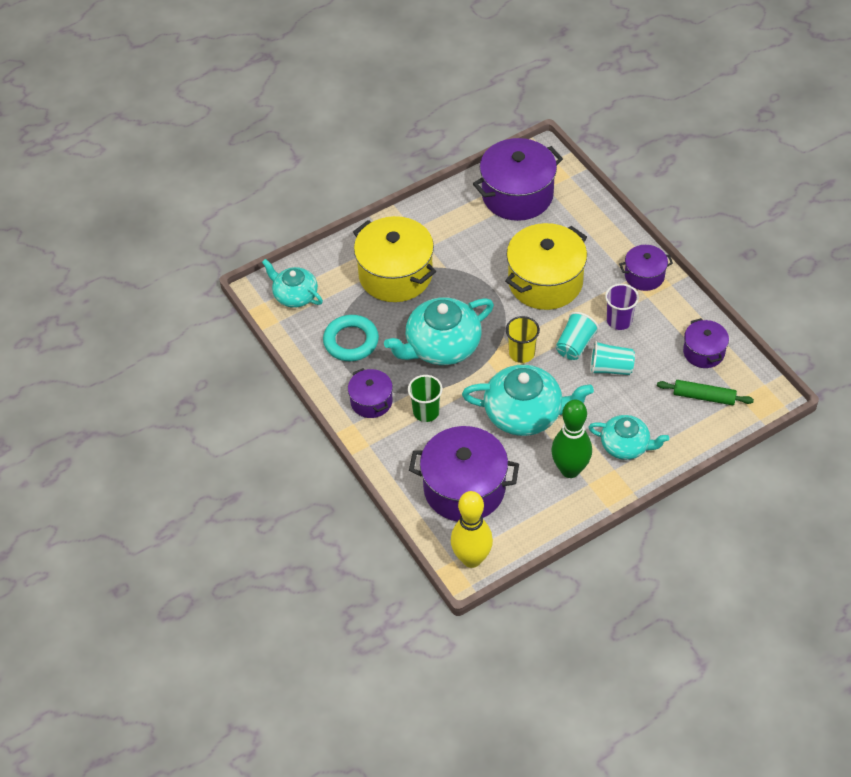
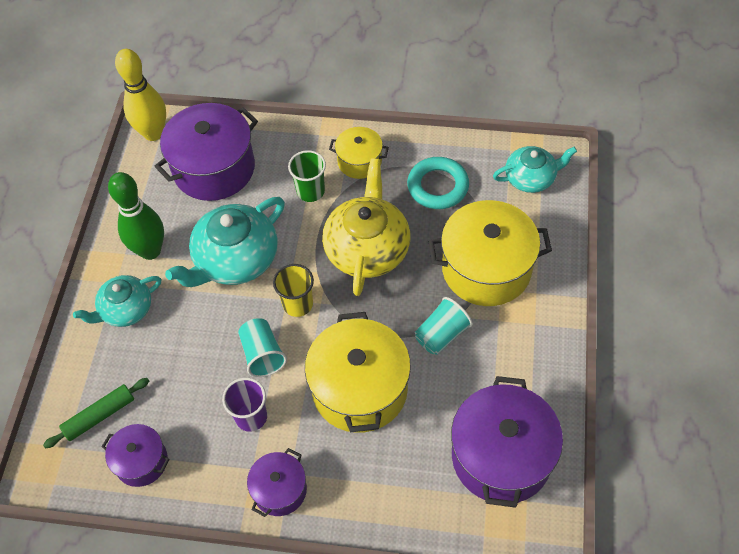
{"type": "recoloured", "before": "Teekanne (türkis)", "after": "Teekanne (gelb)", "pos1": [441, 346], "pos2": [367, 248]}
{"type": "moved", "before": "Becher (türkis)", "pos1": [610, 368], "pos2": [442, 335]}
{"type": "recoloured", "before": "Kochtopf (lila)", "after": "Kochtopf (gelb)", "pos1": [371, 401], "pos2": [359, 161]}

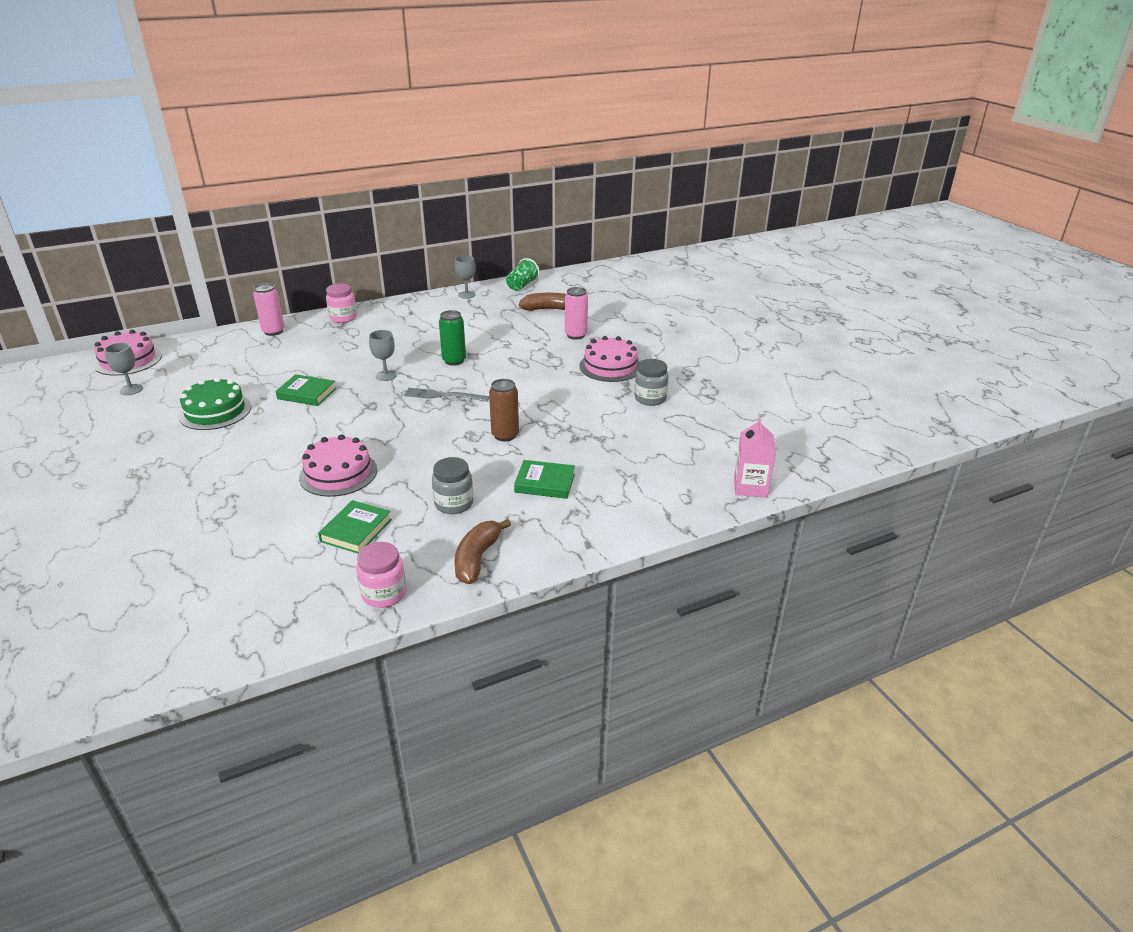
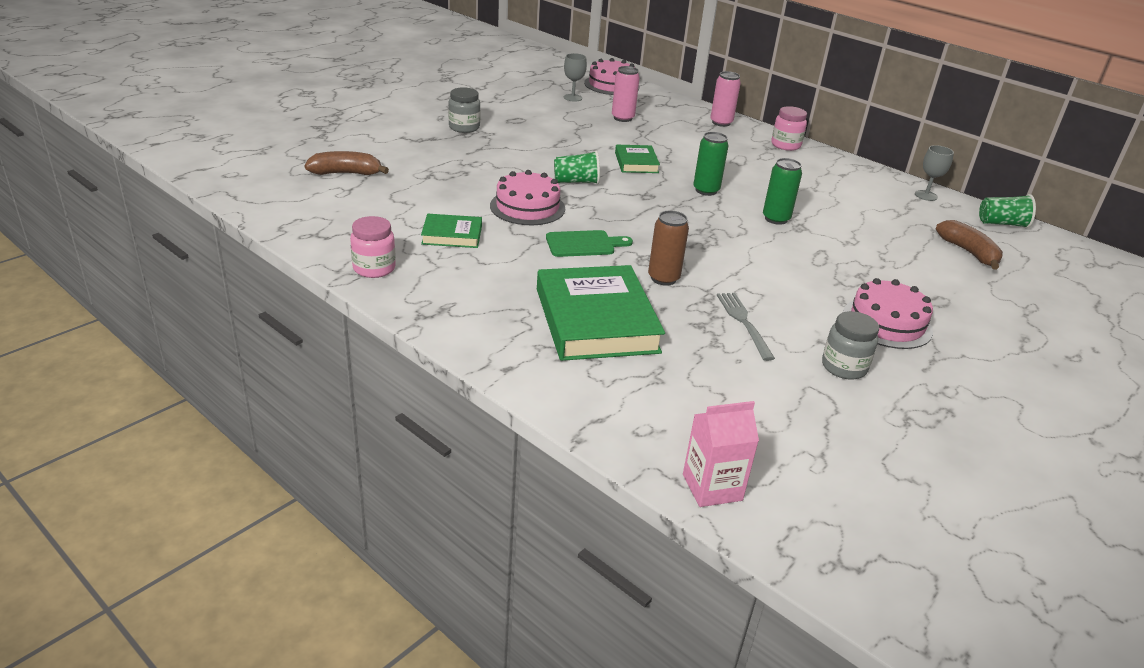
{"type": "moved", "before": "Dose (rosa)", "pos1": [575, 335], "pos2": [622, 118]}
{"type": "replaced", "before": "Kelch (grau)", "after": "Dose (grün)", "pos1": [386, 376], "pos2": [706, 190]}
{"type": "removed", "before": "Kuchen (grün)", "pos1": [215, 411]}
{"type": "moved", "before": "Gabel (grau)", "pos1": [442, 396], "pos2": [743, 322]}
{"type": "moved", "before": "Einmachglas (grau)", "pos1": [454, 504], "pos2": [464, 127]}
{"type": "resized", "before": "Buch (grün)", "pos1": [545, 483], "pos2": [596, 320], "scale": 1.97}
{"type": "moved", "before": "Banane (braun)", "pos1": [477, 558], "pos2": [346, 173]}
{"type": "added", "after": "Becher (grün)", "pos2": [576, 182]}
{"type": "added", "after": "Schneidebrett (grün)", "pos2": [584, 244]}

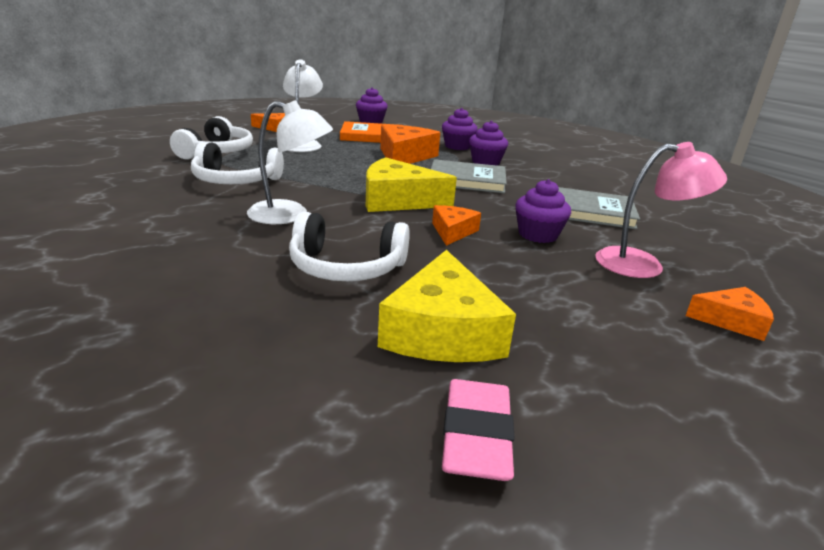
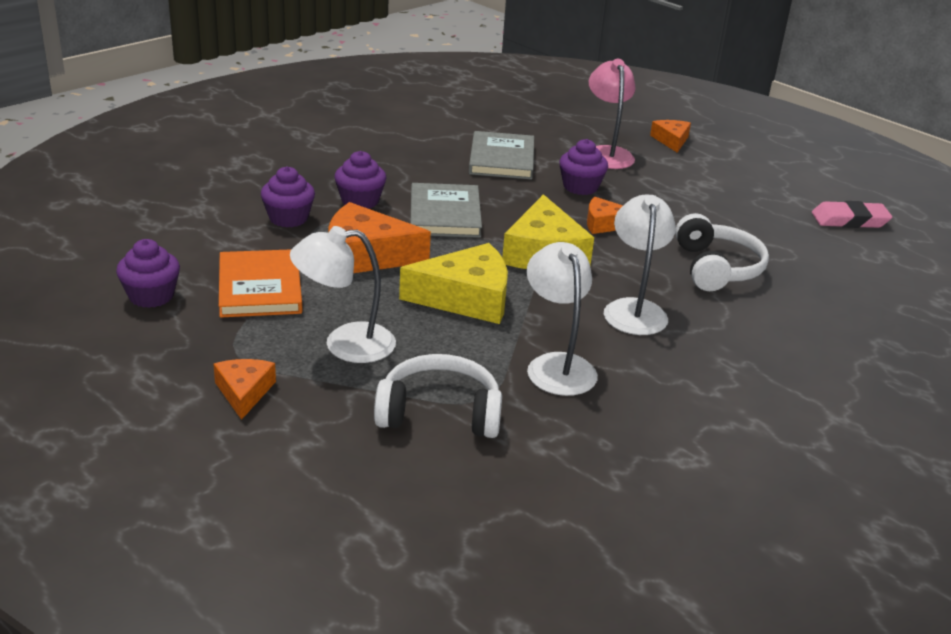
{"type": "replaced", "before": "Kopfhörer (weiß)", "after": "Lampe (weiß)", "pos1": [235, 181], "pos2": [557, 365]}
{"type": "moved", "before": "Käse (gelb)", "pos1": [442, 331], "pos2": [466, 298]}

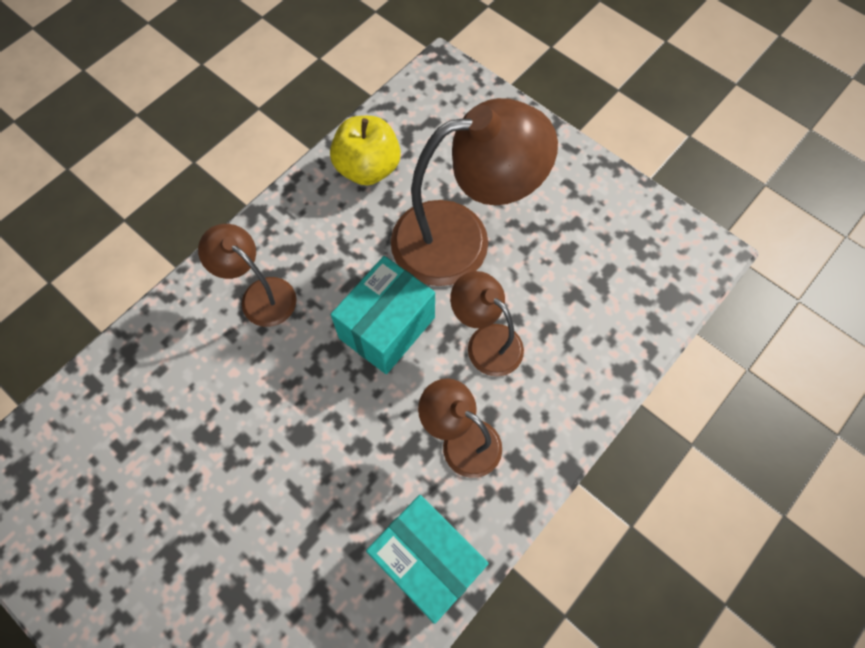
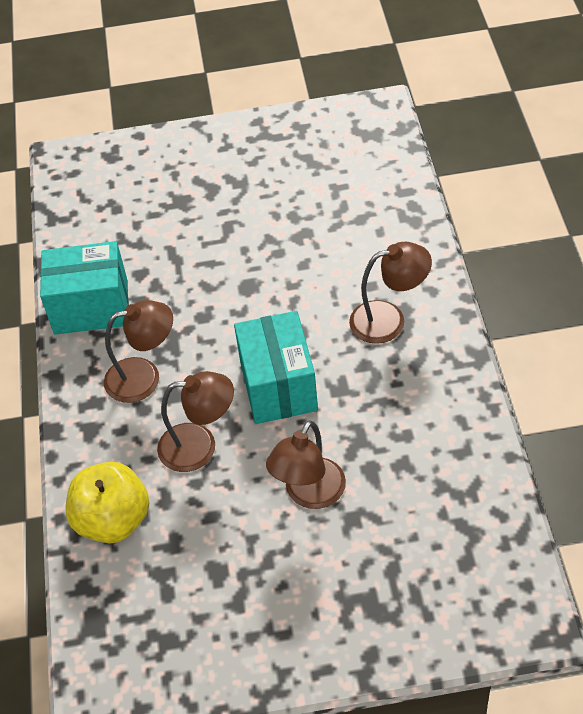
{"type": "resized", "before": "Lampe (braun)", "pos1": [461, 239], "pos2": [309, 494], "scale": 0.54}
{"type": "moved", "before": "Apfel (gelb)", "pos1": [368, 168], "pos2": [113, 520]}

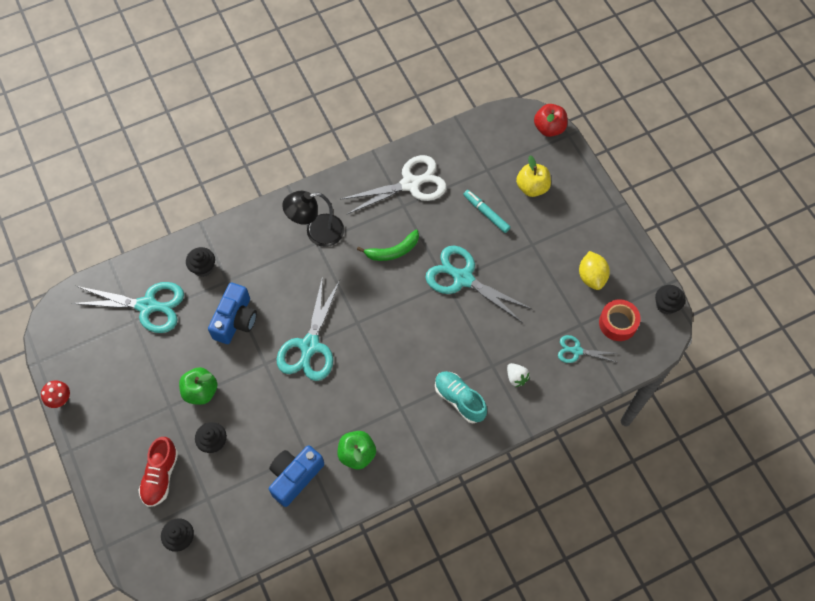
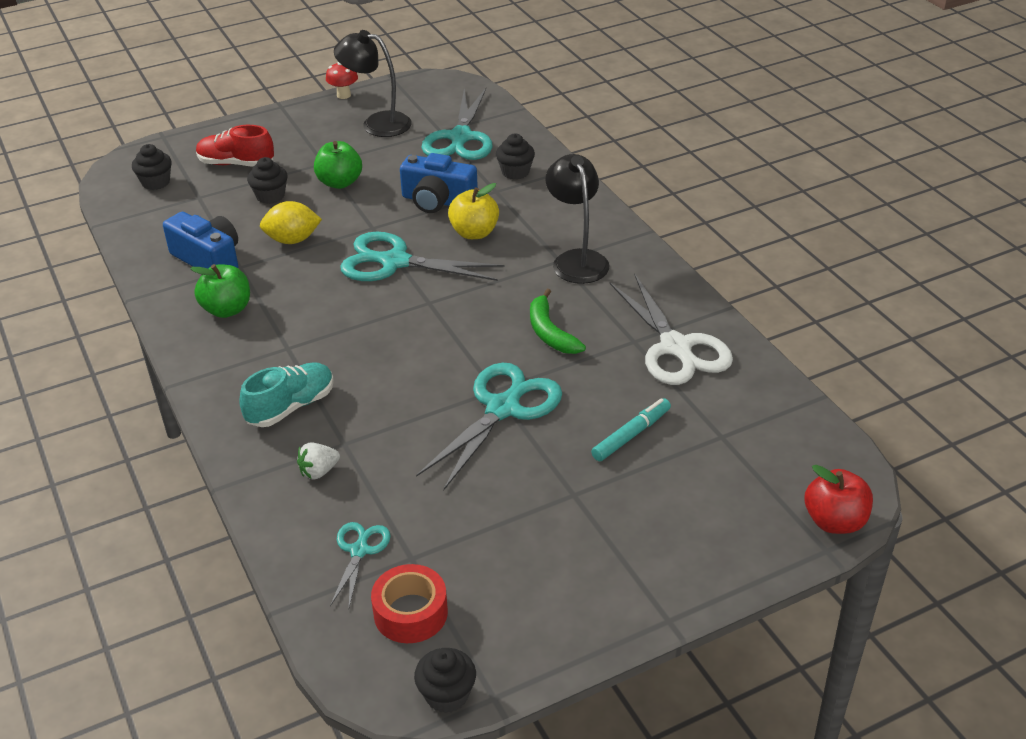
{"type": "moved", "before": "Apfel (gelb)", "pos1": [532, 187], "pos2": [474, 233]}
{"type": "moved", "before": "Zitrone (gelb)", "pos1": [591, 277], "pos2": [292, 240]}
{"type": "added", "after": "Lampe (schwarz)", "pos2": [377, 123]}

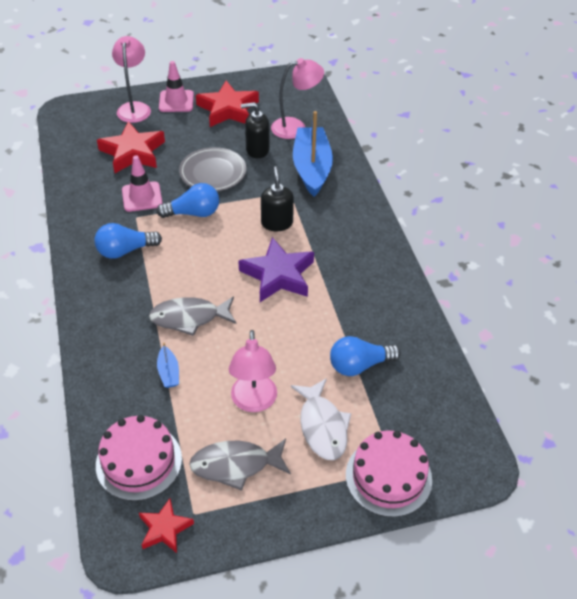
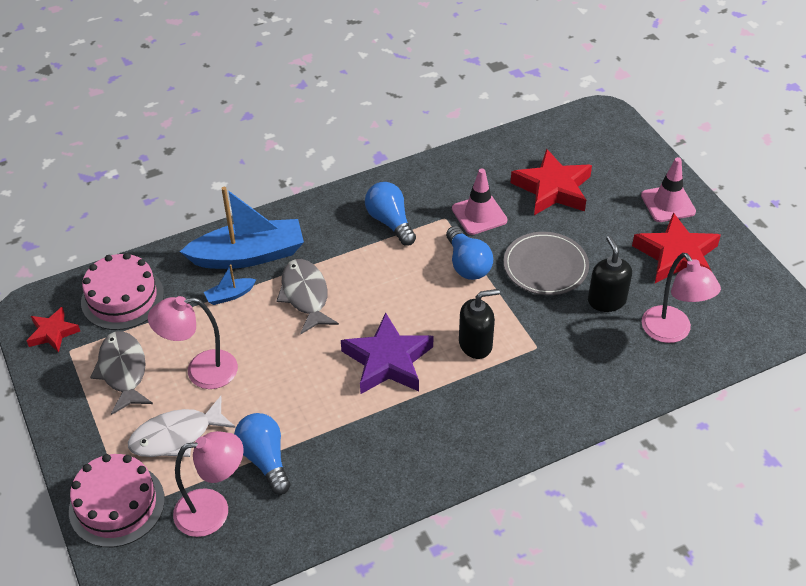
{"type": "moved", "before": "Lampe (rosa)", "pos1": [134, 108], "pos2": [213, 510]}
{"type": "moved", "before": "Boot (blau)", "pos1": [312, 168], "pos2": [248, 255]}

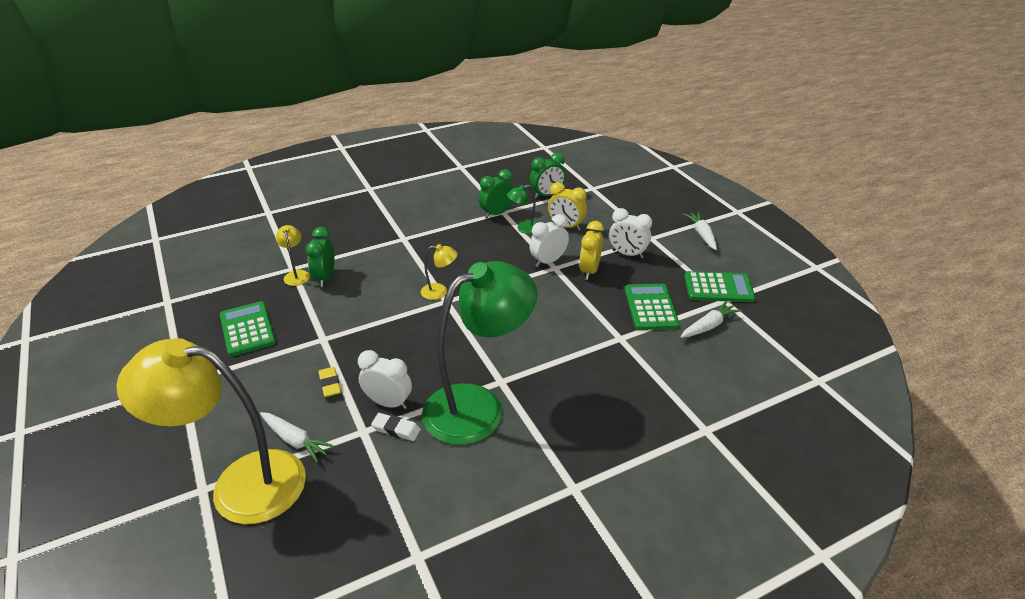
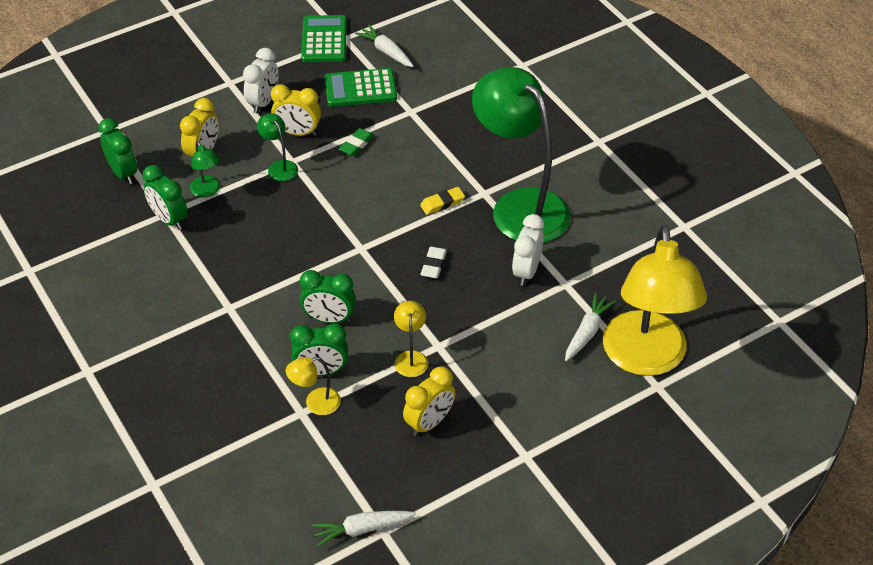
{"type": "moved", "before": "Karotte (weiß)", "pos1": [702, 235], "pos2": [362, 529]}
{"type": "replaced", "before": "Wecker (weiß)", "after": "Lampe (grün)", "pos1": [548, 261], "pos2": [279, 166]}
{"type": "moved", "before": "Lampe (gelb)", "pos1": [440, 292], "pos2": [411, 358]}
{"type": "replaced", "before": "Taschenrechner (grün)", "after": "Wecker (gelb)", "pos1": [247, 329], "pos2": [429, 423]}
{"type": "moved", "before": "Radiergummi (gelb)", "pos1": [330, 384], "pos2": [442, 203]}
{"type": "moved", "before": "Radiergummi (weiß)", "pos1": [396, 429], "pos2": [433, 265]}
{"type": "added", "after": "Radiergummi (grün)", "pos2": [356, 144]}
{"type": "added", "after": "Wecker (grün)", "pos2": [329, 319]}

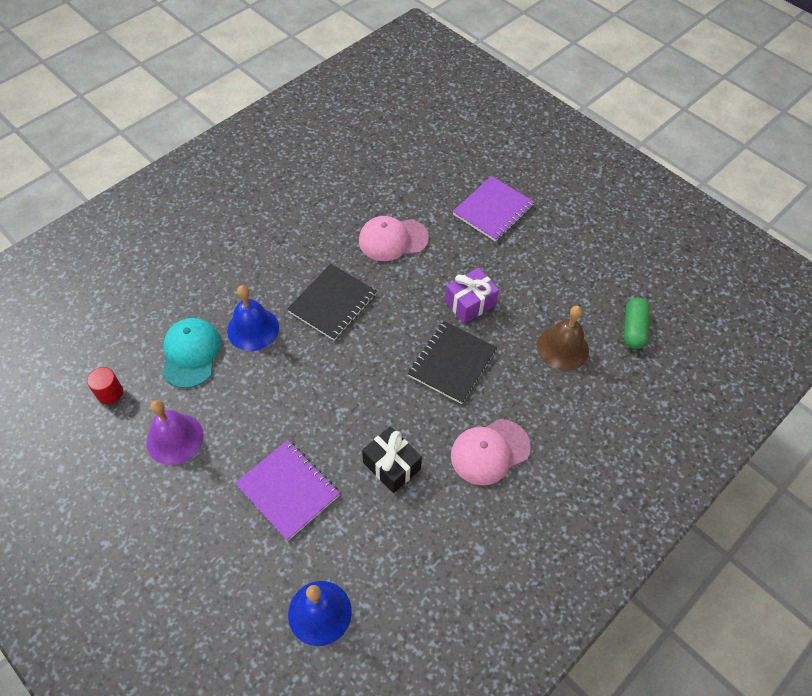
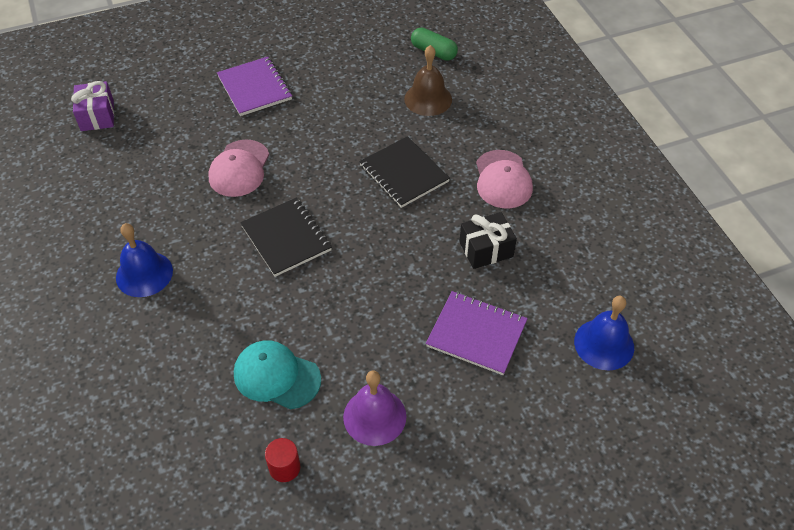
{"type": "moved", "before": "Geschenk (lila)", "pos1": [470, 303], "pos2": [97, 116]}
{"type": "moved", "before": "Glocke (blau)", "pos1": [253, 329], "pos2": [144, 274]}
{"type": "turned", "before": "Notizbuch (lila)", "pos1": [288, 490], "pos2": [476, 334], "turn": 45}

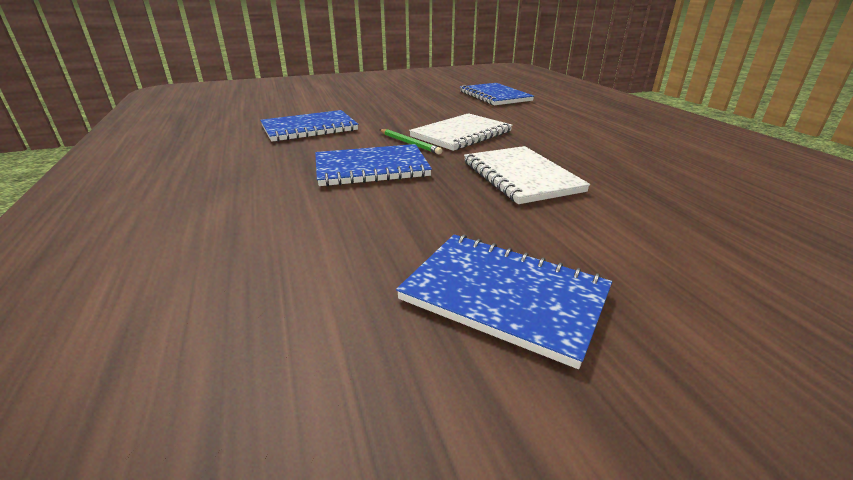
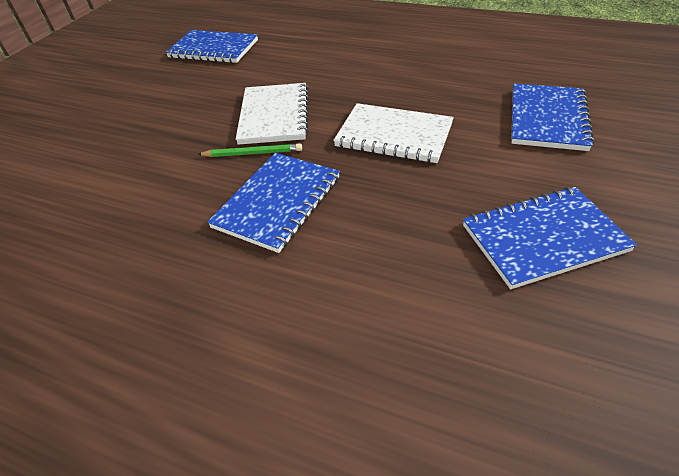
{"type": "moved", "before": "Notizbuch (blau)", "pos1": [309, 128], "pos2": [547, 119]}

